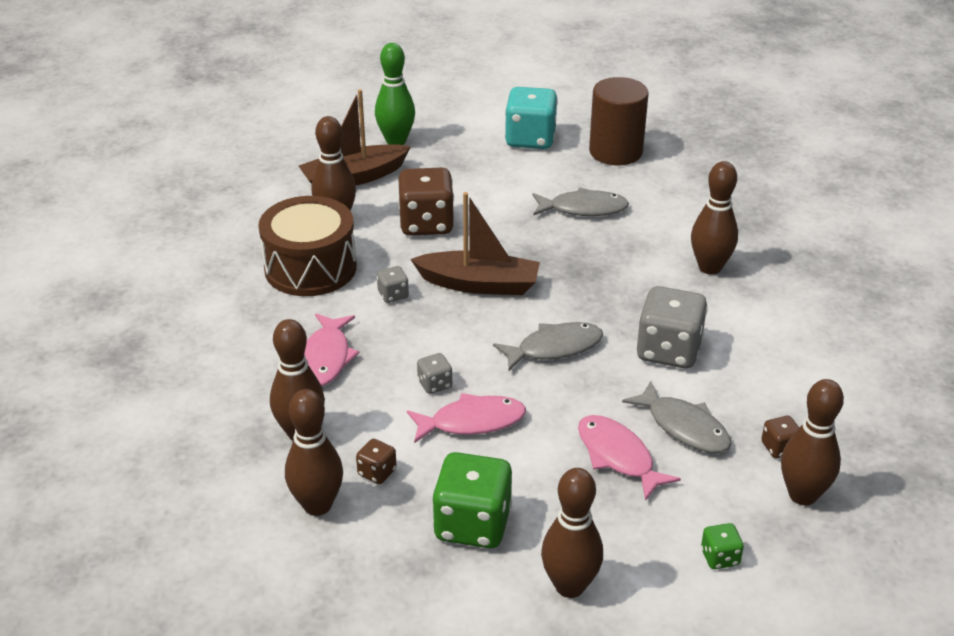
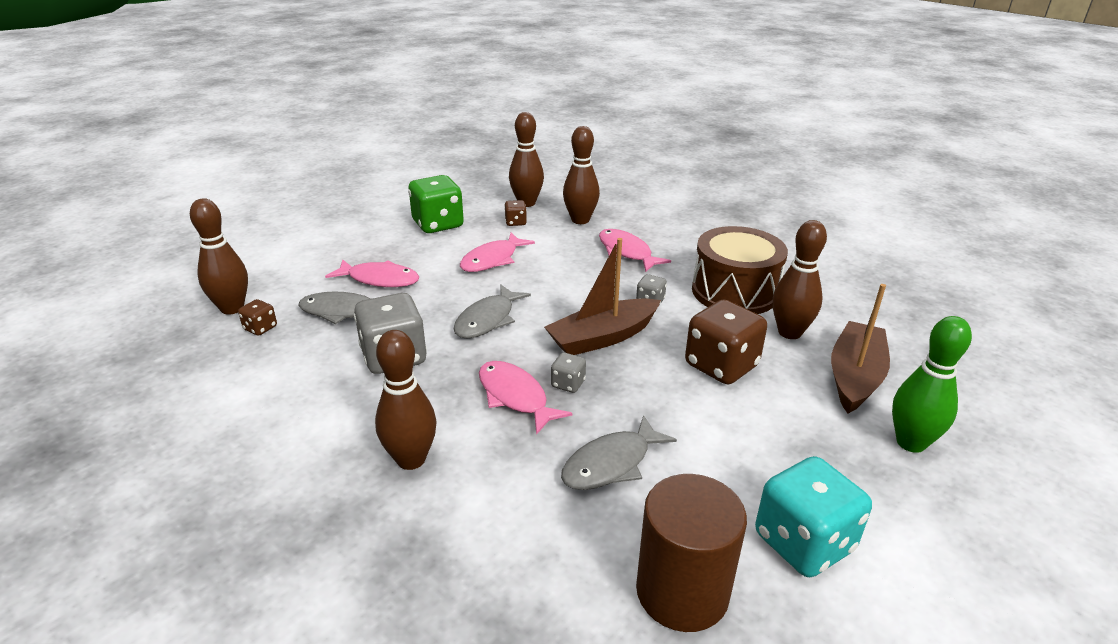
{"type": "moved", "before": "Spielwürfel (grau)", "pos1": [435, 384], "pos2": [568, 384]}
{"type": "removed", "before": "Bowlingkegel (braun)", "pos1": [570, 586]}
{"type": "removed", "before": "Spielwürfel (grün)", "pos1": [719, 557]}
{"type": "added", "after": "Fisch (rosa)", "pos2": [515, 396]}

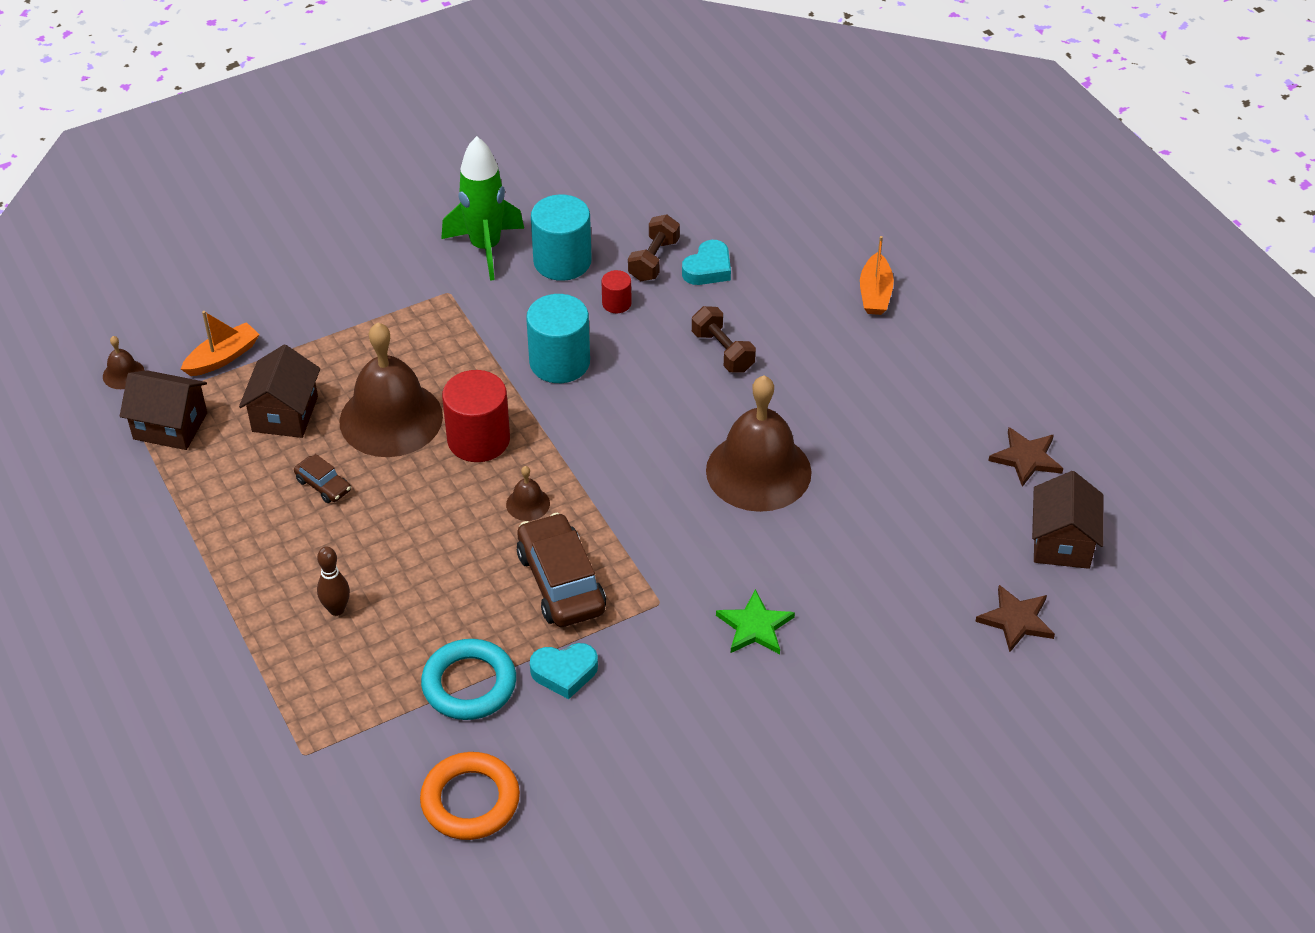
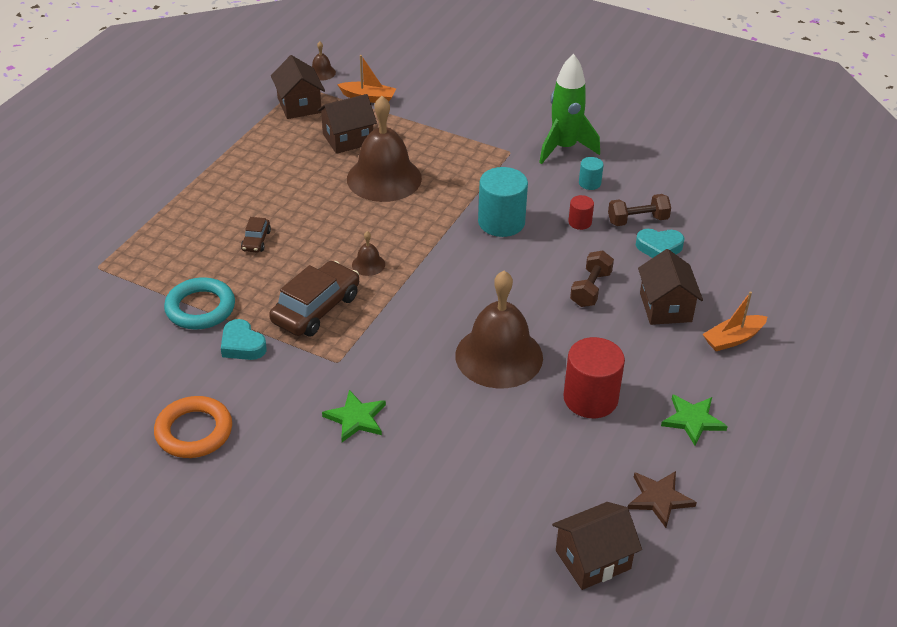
{"type": "resized", "before": "Vollzylinder (türkis)", "pos1": [562, 261], "pos2": [589, 183], "scale": 0.5}
{"type": "moved", "before": "Vollzylinder (rot)", "pos1": [478, 440], "pos2": [590, 399]}
{"type": "moved", "before": "Auto (braun)", "pos1": [323, 485], "pos2": [256, 241]}
{"type": "removed", "before": "Bowlingkegel (braun)", "pos1": [336, 609]}
{"type": "removed", "before": "Stern (braun)", "pos1": [1016, 620]}
{"type": "moved", "before": "Ring (orange)", "pos1": [470, 800], "pos2": [194, 431]}
{"type": "added", "after": "Haus (braun)", "pos2": [665, 307]}
{"type": "added", "after": "Stern (grün)", "pos2": [693, 420]}

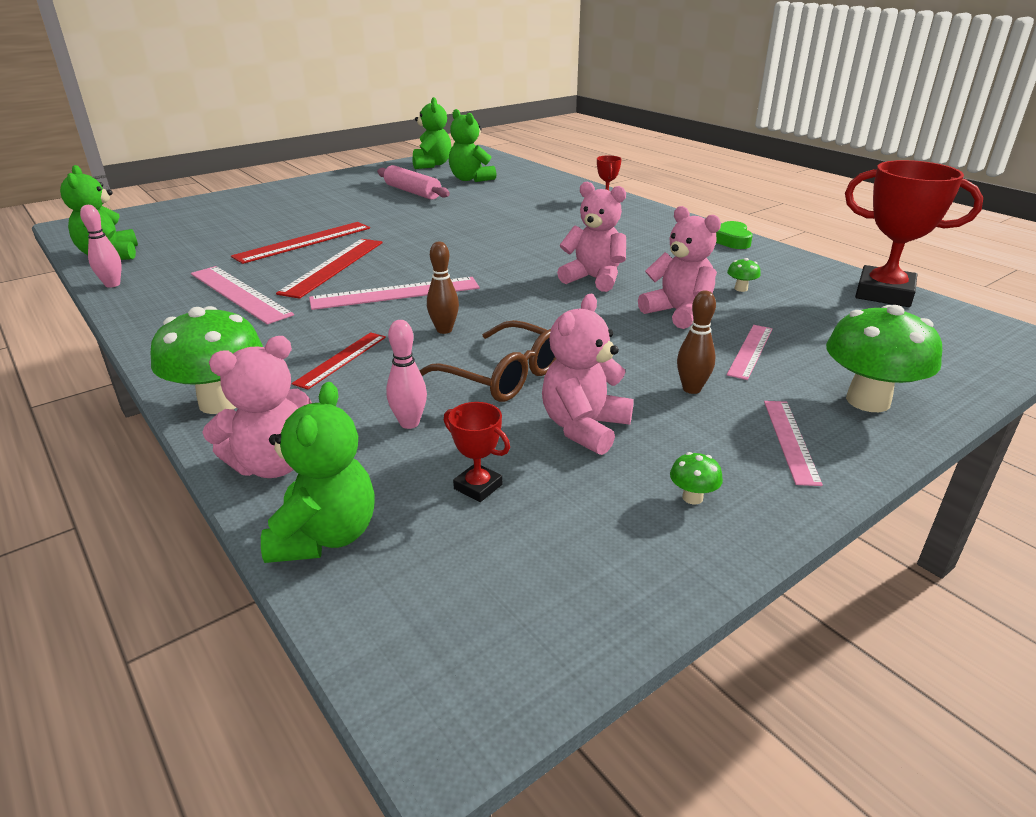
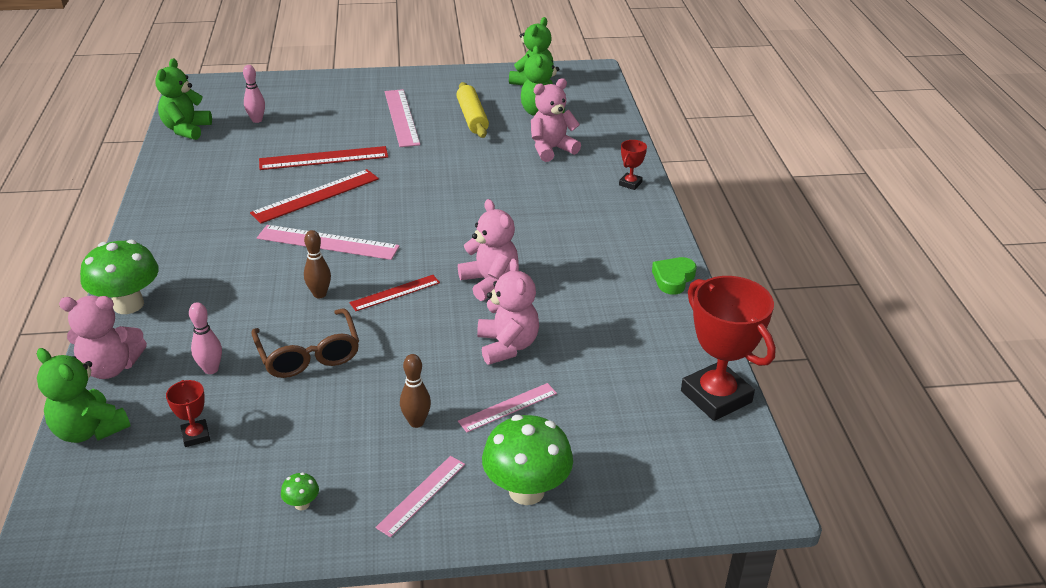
{"type": "recoloured", "before": "Nudelholz (rosa)", "after": "Nudelholz (gelb)", "pos1": [412, 192], "pos2": [472, 118]}
{"type": "moved", "before": "Bowlingkegel (rosa)", "pos1": [112, 284], "pos2": [257, 120]}
{"type": "removed", "before": "Pilz (grün)", "pos1": [741, 289]}
{"type": "moved", "before": "Lineal (rosa)", "pos1": [239, 294], "pos2": [401, 117]}
{"type": "moved", "before": "Teddybär (rosa)", "pos1": [584, 428], "pos2": [551, 149]}
{"type": "moved", "before": "Lineal (rot)", "pos1": [341, 359], "pos2": [395, 293]}
{"type": "turned", "before": "Teddybär (grün)", "pos1": [325, 536], "pos2": [89, 430], "turn": 90}

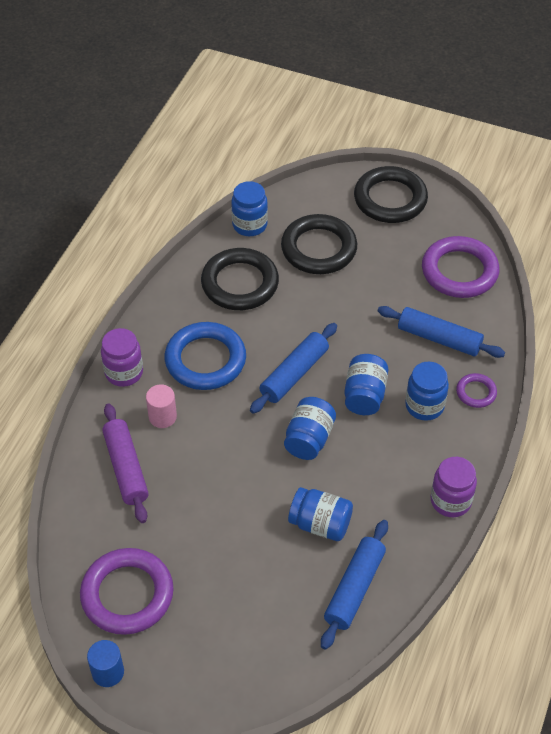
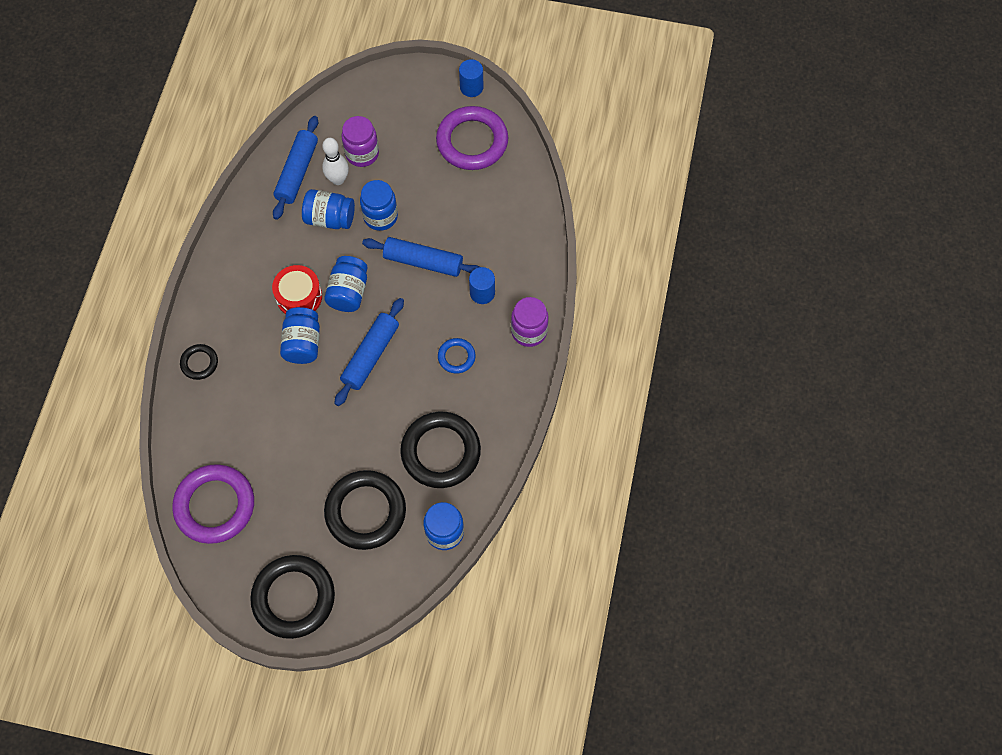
{"type": "moved", "before": "Nudelholz (blau)", "pos1": [439, 338], "pos2": [423, 262]}
{"type": "resized", "before": "Ring (blau)", "pos1": [205, 360], "pos2": [456, 357], "scale": 0.49}
{"type": "moved", "before": "Einmachglas (blau)", "pos1": [424, 406], "pos2": [380, 216]}
{"type": "recoloured", "before": "Ring (lila)", "after": "Ring (schwarz)", "pos1": [476, 392], "pos2": [199, 363]}
{"type": "recoloured", "before": "Vollzylinder (rosa)", "after": "Vollzylinder (blau)", "pos1": [162, 417], "pos2": [482, 293]}
{"type": "removed", "before": "Nudelholz (lila)", "pos1": [126, 468]}
{"type": "moved", "before": "Einmachglas (lila)", "pos1": [450, 501], "pos2": [362, 153]}
{"type": "added", "after": "Bowlingkegel (weiß)", "pos2": [338, 179]}
{"type": "added", "after": "Trommel (rot)", "pos2": [299, 296]}

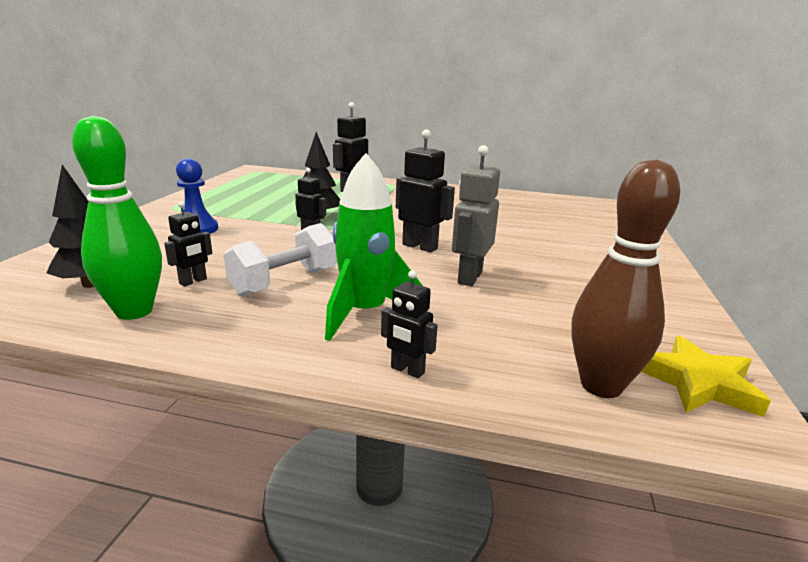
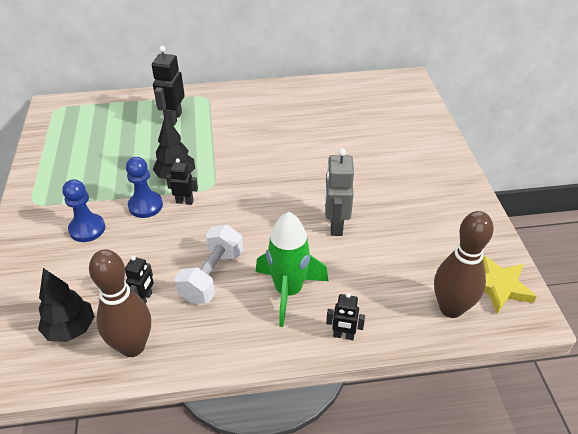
{"type": "recoloured", "before": "Bowlingkegel (grün)", "after": "Bowlingkegel (braun)", "pos1": [134, 311], "pos2": [132, 346]}
{"type": "removed", "before": "Roboter (schwarz)", "pos1": [420, 247]}
{"type": "added", "after": "Bauer (blau)", "pos2": [145, 206]}

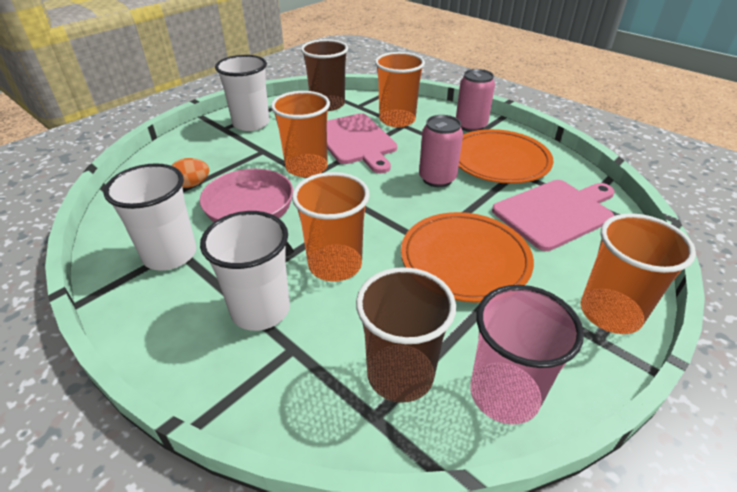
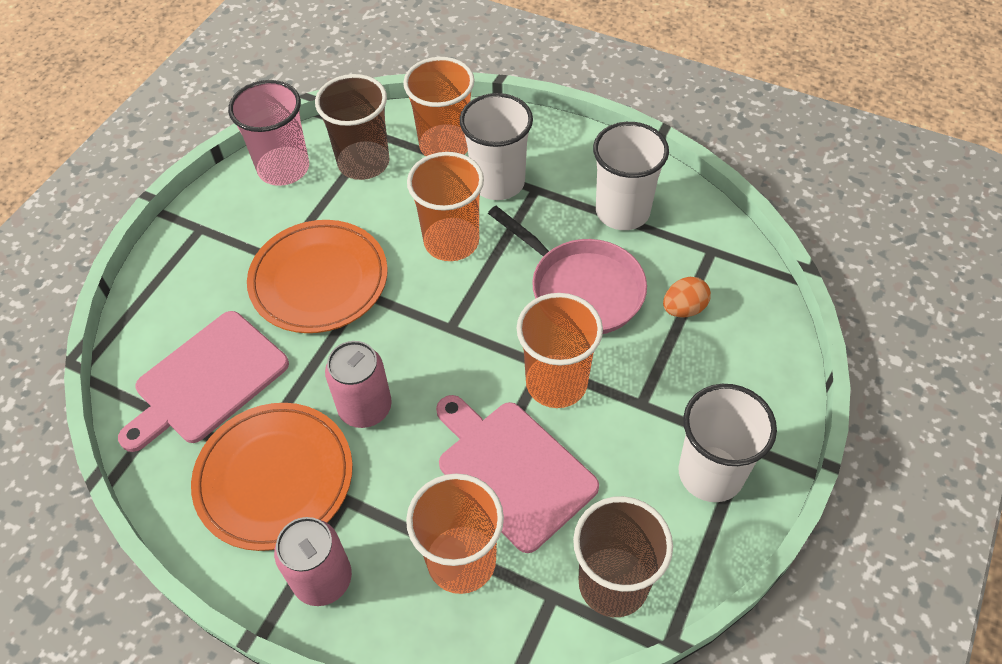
{"type": "moved", "before": "Becher (orange)", "pos1": [610, 313], "pos2": [445, 145]}

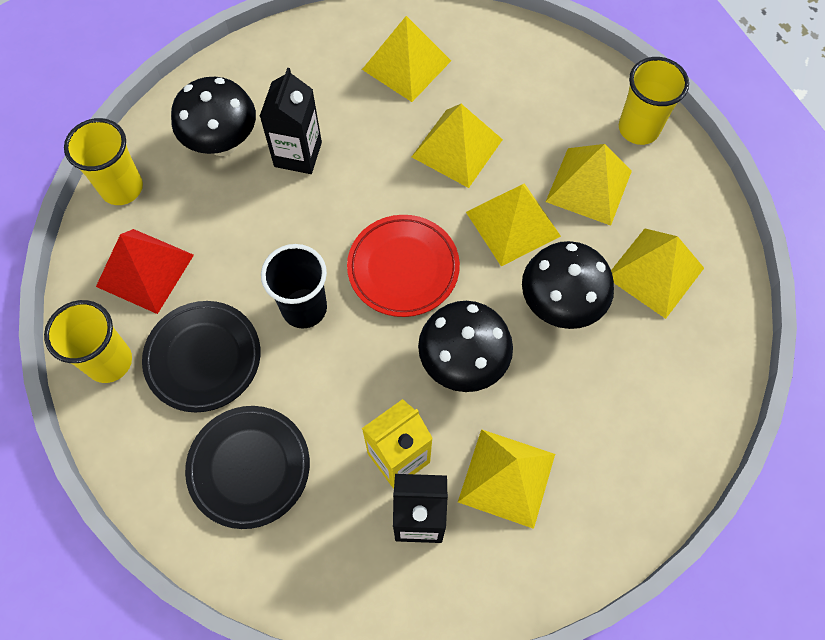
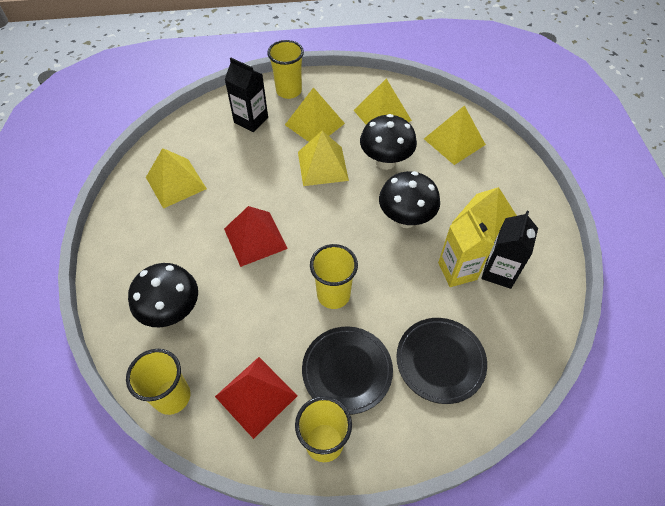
{"type": "moved", "before": "Getränkekarton (schwarz)", "pos1": [298, 154], "pos2": [251, 120]}
{"type": "moved", "before": "Pyramide (gelb)", "pos1": [457, 148], "pos2": [454, 141]}
{"type": "removed", "before": "Teller (rot)", "pos1": [403, 268]}
{"type": "recoloured", "before": "Becher (schwarz)", "after": "Becher (gelb)", "pos1": [304, 308], "pos2": [333, 295]}
{"type": "added", "after": "Pyramide (rot)", "pos2": [255, 238]}

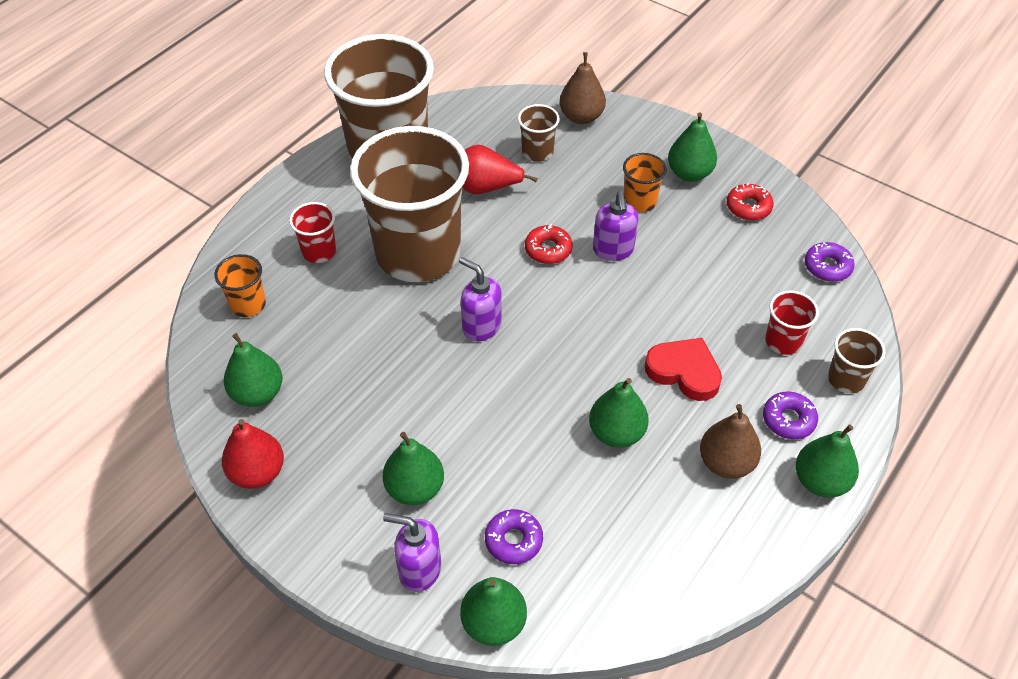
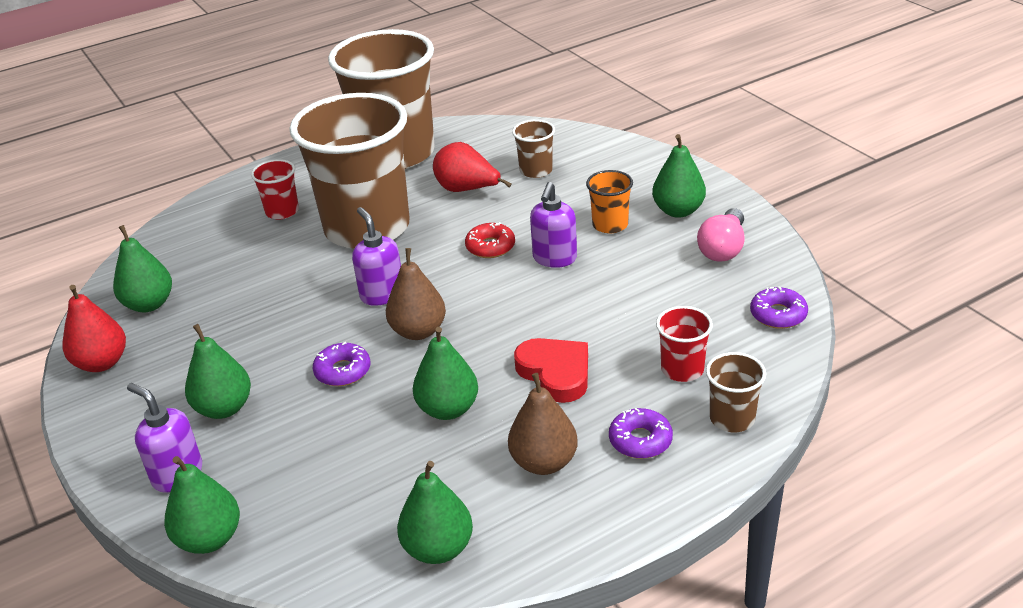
{"type": "moved", "before": "Birne (braun)", "pos1": [581, 117], "pos2": [418, 331]}
{"type": "replaced", "before": "Donut (rot)", "after": "Glühbirne (rosa)", "pos1": [748, 207], "pos2": [723, 248]}
{"type": "removed", "before": "Becher (orange)", "pos1": [248, 304]}
{"type": "moved", "before": "Birne (grün)", "pos1": [820, 481], "pos2": [438, 549]}
{"type": "moved", "before": "Donut (lila)", "pos1": [513, 540], "pos2": [343, 371]}

